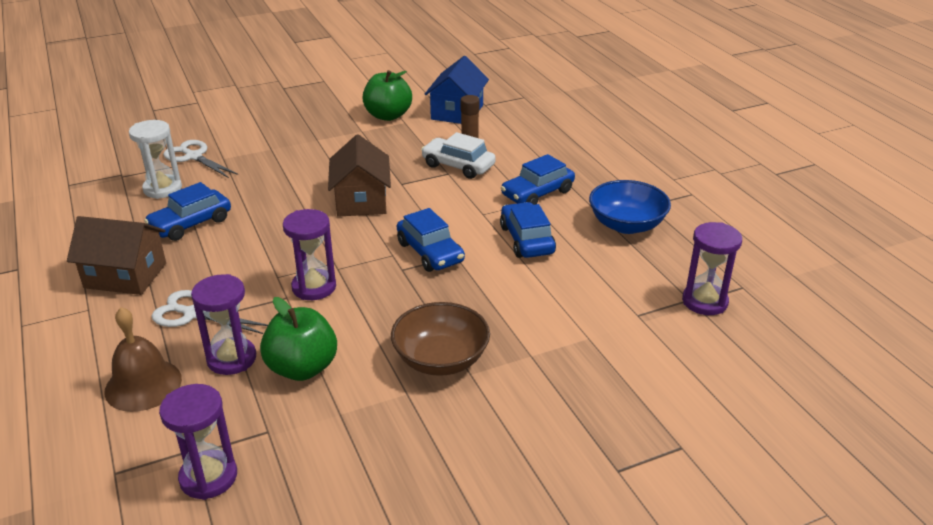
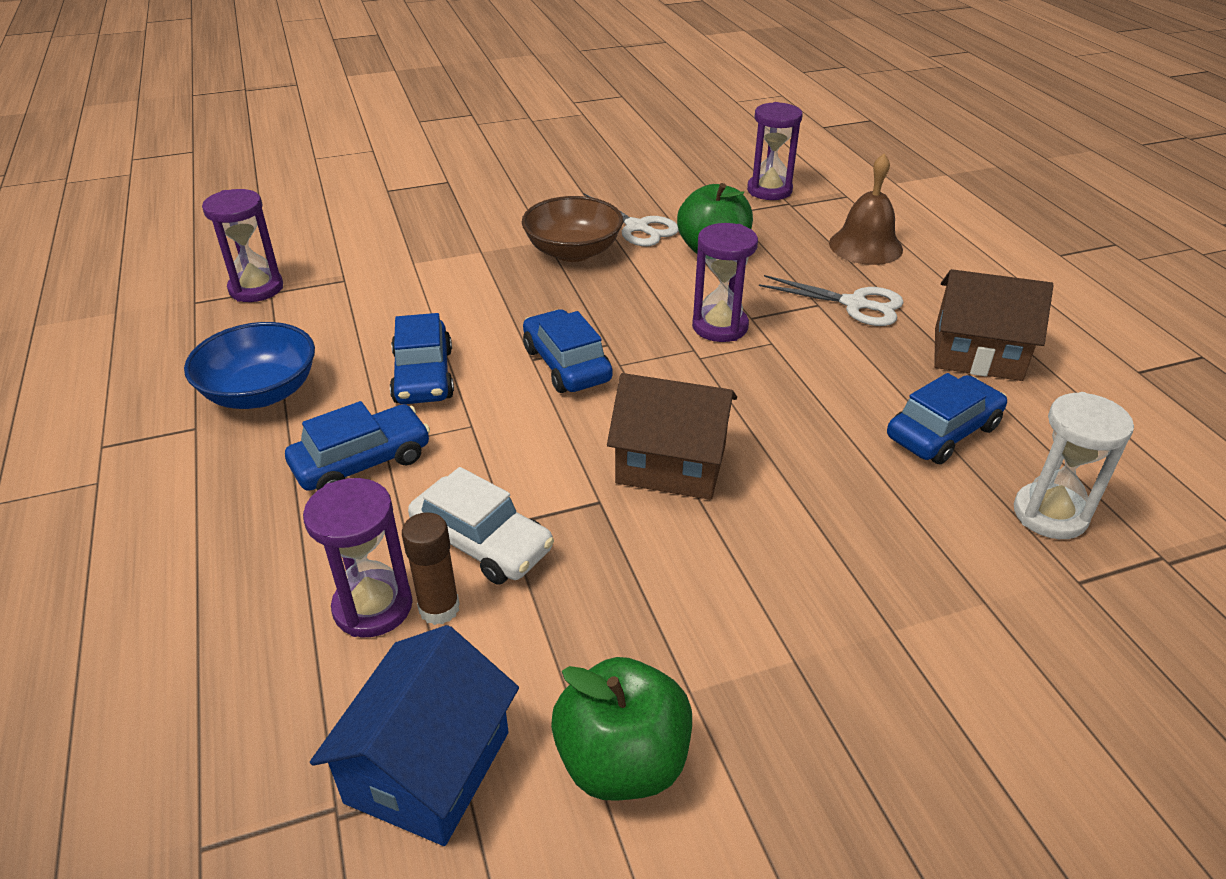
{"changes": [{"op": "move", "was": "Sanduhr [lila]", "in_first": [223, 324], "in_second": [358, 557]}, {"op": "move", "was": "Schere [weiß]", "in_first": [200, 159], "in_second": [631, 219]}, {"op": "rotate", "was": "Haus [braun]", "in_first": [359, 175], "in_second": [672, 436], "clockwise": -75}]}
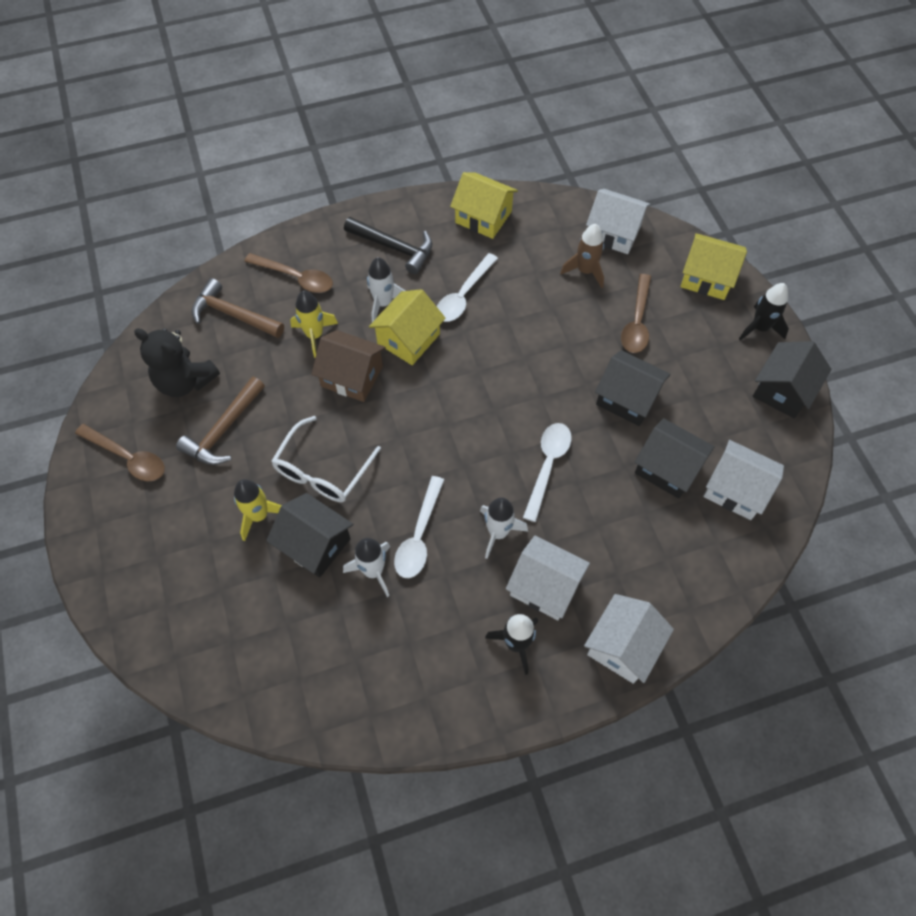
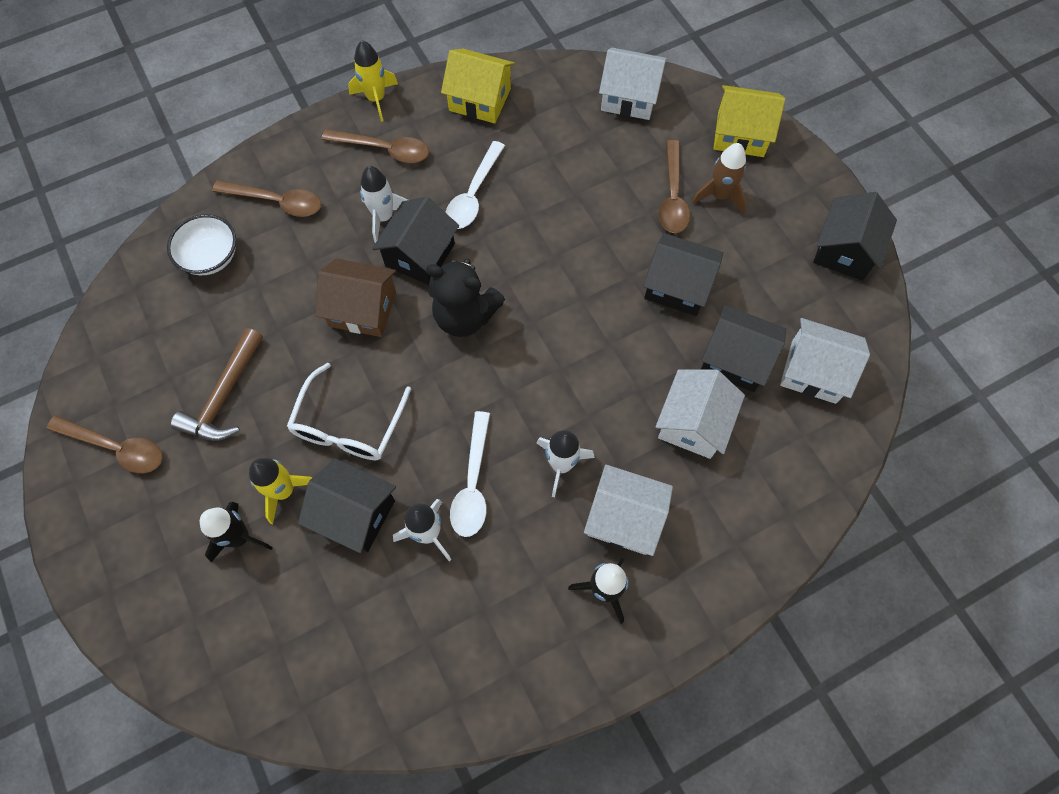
{"changes": [{"op": "replace", "was": "Hammer [braun]", "now": "Schüssel [weiß]", "in_first": [237, 308], "in_second": [201, 244]}, {"op": "move", "was": "Rakete [schwarz]", "in_first": [764, 312], "in_second": [236, 532]}, {"op": "replace", "was": "Hammer [schwarz]", "now": "Löffel [braun]", "in_first": [388, 245], "in_second": [375, 146]}, {"op": "move", "was": "Rakete [gelb]", "in_first": [314, 324], "in_second": [373, 81]}, {"op": "recolor", "was": "Haus [gelb]", "now": "Haus [schwarz]", "in_first": [407, 327], "in_second": [415, 240]}, {"op": "move", "was": "Teddybär [schwarz]", "in_first": [177, 362], "in_second": [465, 298]}, {"op": "move", "was": "Haus [weiß]", "in_first": [629, 639], "in_second": [700, 414]}, {"op": "move", "was": "Rakete [braun]", "in_first": [582, 256], "in_second": [719, 178]}, {"op": "delete", "was": "Löffel [weiß]", "in_first": [547, 472]}]}
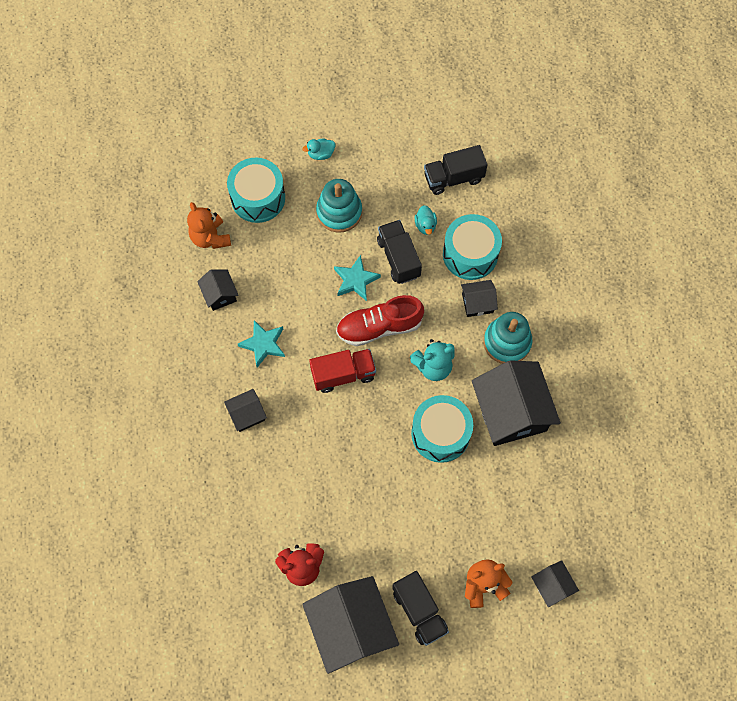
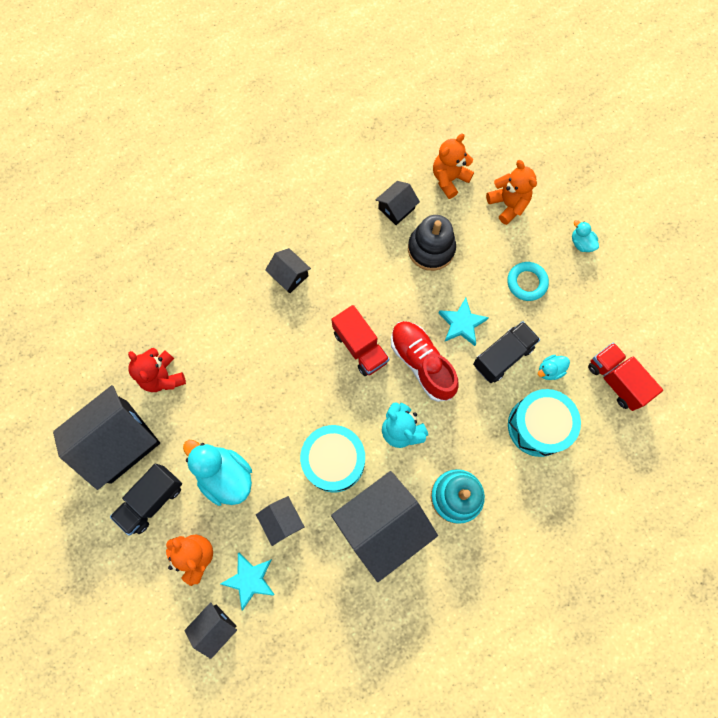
{"changes": [{"op": "insert", "now": "Ente [türkis]", "in_second": [217, 473]}, {"op": "move", "was": "Stern [türkis]", "in_first": [261, 343], "in_second": [248, 581]}, {"op": "move", "was": "Haus [schwarz]", "in_first": [479, 298], "in_second": [280, 521]}, {"op": "insert", "now": "Stapelspielzeug [schwarz]", "in_second": [432, 243]}, {"op": "replace", "was": "Trommel [türkis]", "now": "Teddybär [orange]", "in_first": [256, 190], "in_second": [511, 192]}, {"op": "replace", "was": "Stapelspielzeug [türkis]", "now": "Ring [türkis]", "in_first": [339, 206], "in_second": [528, 281]}, {"op": "recolor", "was": "Lastwagen [schwarz]", "now": "Lastwagen [rot]", "in_first": [455, 170], "in_second": [625, 376]}]}
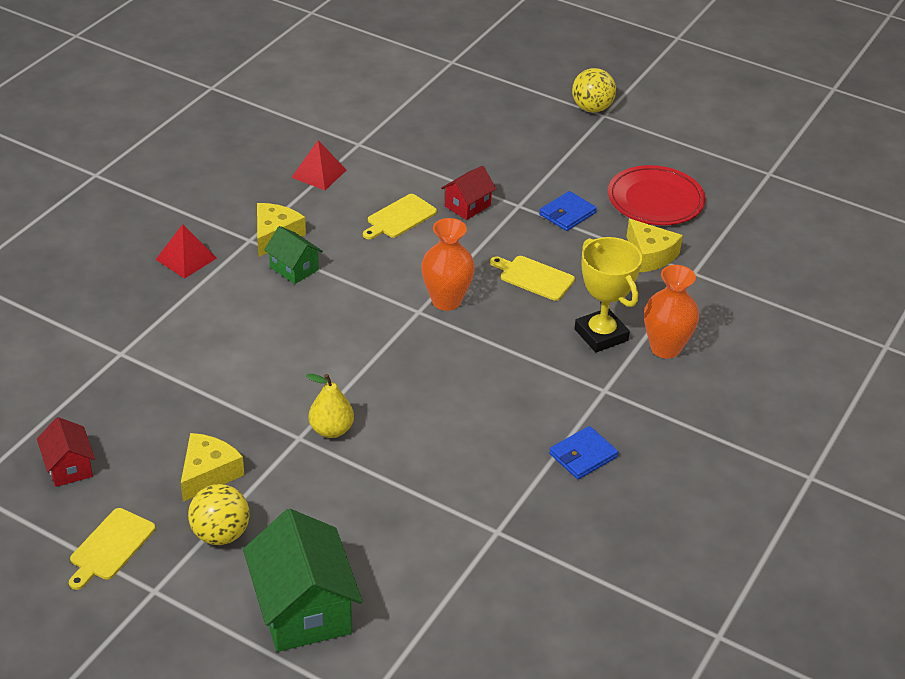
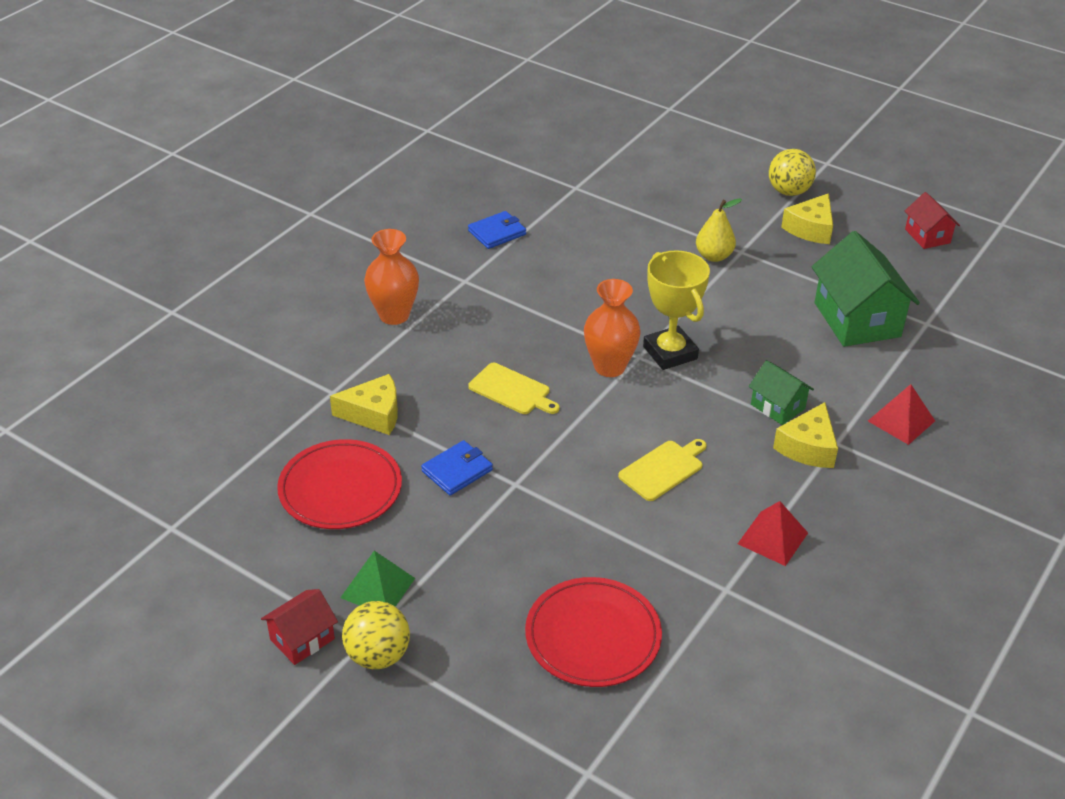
{"changes": [{"op": "move", "was": "Haus [rot]", "in_first": [468, 193], "in_second": [299, 627]}, {"op": "rotate", "was": "Käse [gelb]", "in_first": [654, 246], "in_second": [364, 404], "clockwise": 120}, {"op": "insert", "now": "Pyramide [grün]", "in_second": [377, 579]}, {"op": "insert", "now": "Teller [rot]", "in_second": [593, 632]}, {"op": "move", "was": "Pokal [gelb]", "in_first": [608, 294], "in_second": [676, 310]}, {"op": "move", "was": "Haus [grün]", "in_first": [303, 580], "in_second": [866, 289]}, {"op": "delete", "was": "Schneidebrett [gelb]", "in_first": [112, 549]}]}
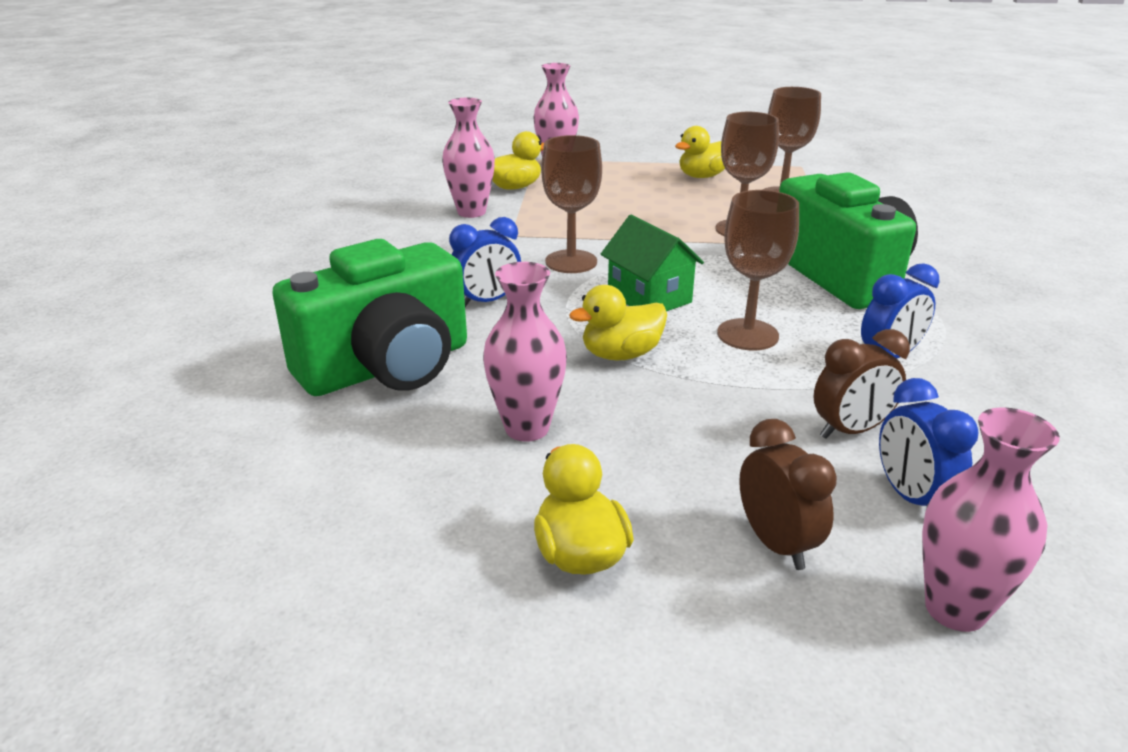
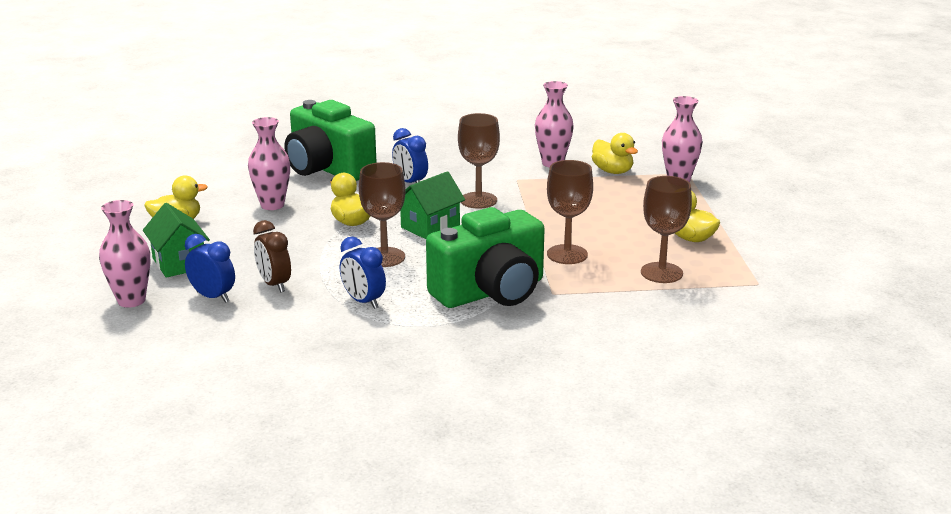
{"changes": [{"op": "replace", "was": "Wecker [braun]", "now": "Haus [grün]", "in_first": [788, 494], "in_second": [176, 240]}, {"op": "rotate", "was": "Wecker [blau]", "in_first": [928, 442], "in_second": [210, 268], "clockwise": 60}]}
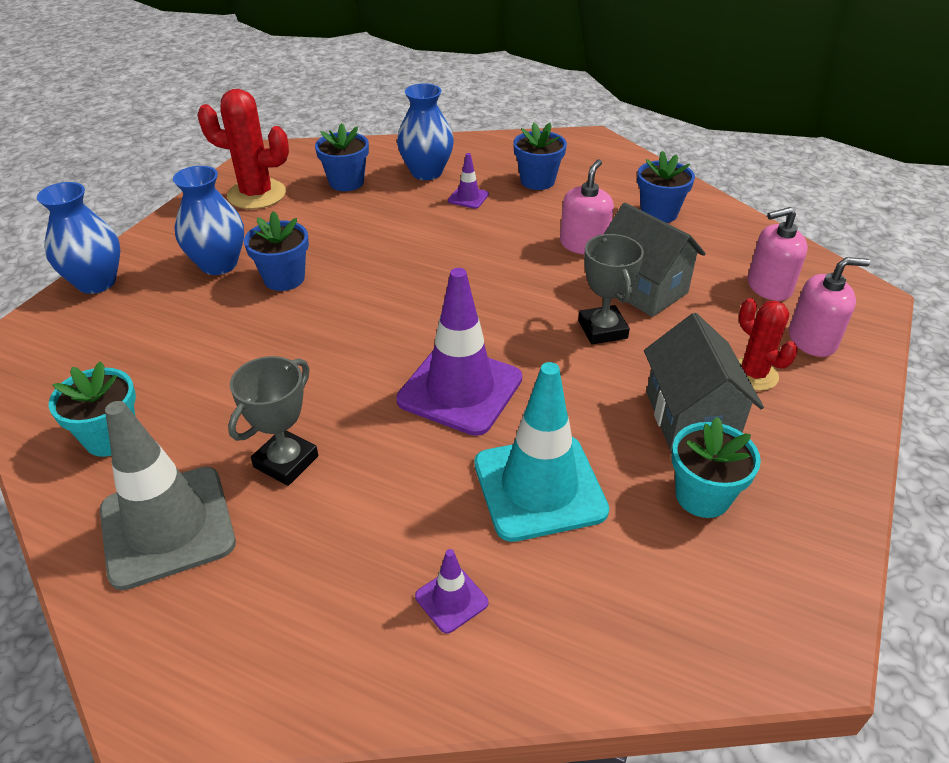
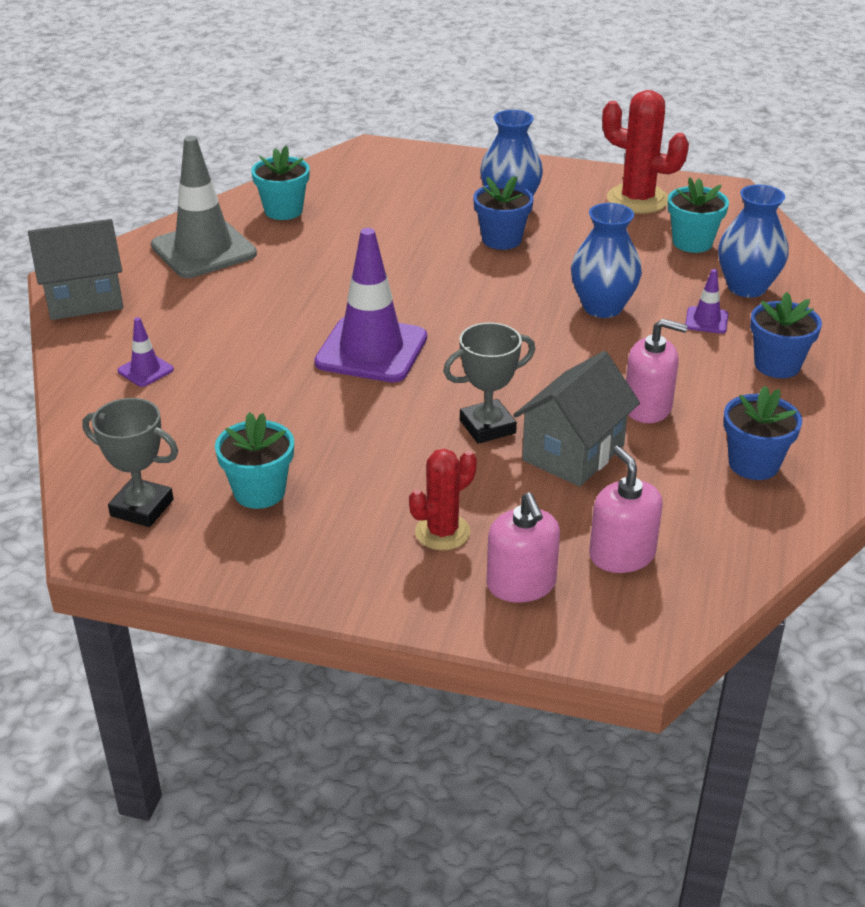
{"changes": [{"op": "move", "was": "Haus [grau]", "in_first": [704, 382], "in_second": [75, 269]}, {"op": "move", "was": "Pokal [grau]", "in_first": [273, 421], "in_second": [130, 462]}, {"op": "move", "was": "Vase [blau]", "in_first": [79, 238], "in_second": [606, 260]}, {"op": "rotate", "was": "Kaktus [rot]", "in_first": [243, 149], "in_second": [645, 152], "clockwise": -60}, {"op": "recolor", "was": "Blumentopf [blau]", "now": "Blumentopf [türkis]", "in_first": [342, 157], "in_second": [698, 215]}, {"op": "delete", "was": "Leitkegel [türkis]", "in_first": [542, 452]}]}
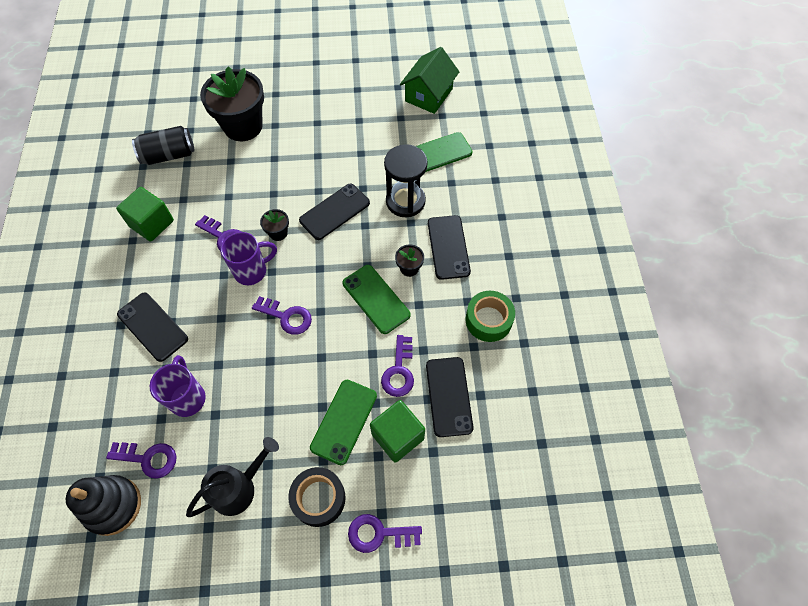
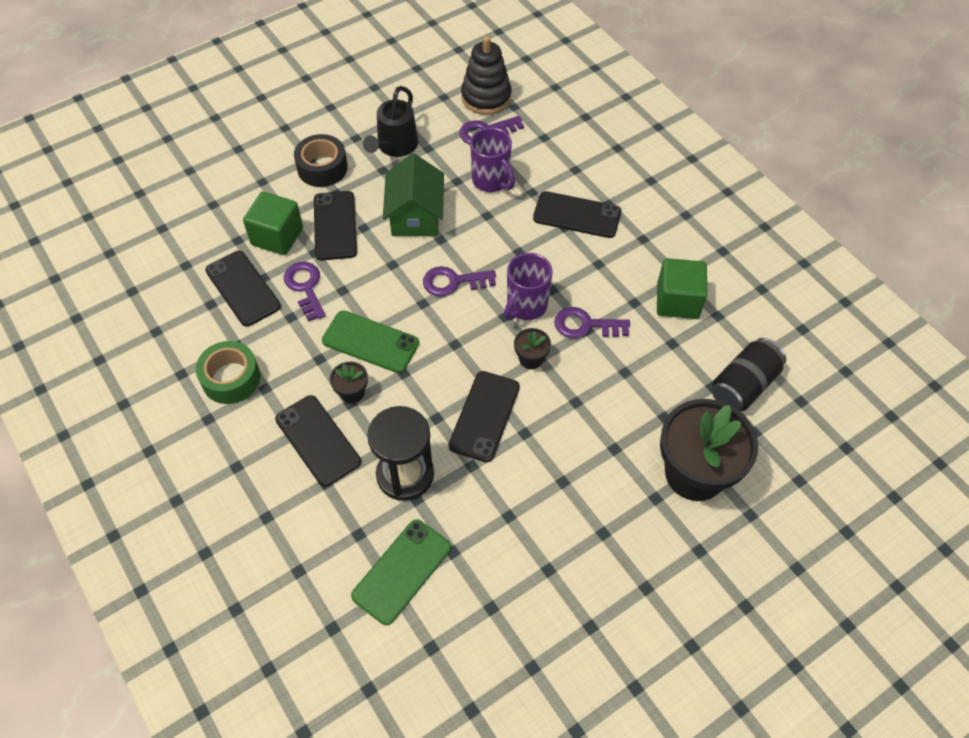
{"changes": [{"op": "recolor", "was": "Handy [grün]", "now": "Handy [schwarz]", "in_first": [343, 422], "in_second": [335, 225]}, {"op": "move", "was": "Haus [grün]", "in_first": [429, 80], "in_second": [413, 194]}, {"op": "delete", "was": "Schlüssel [lila]", "in_first": [385, 533]}]}
